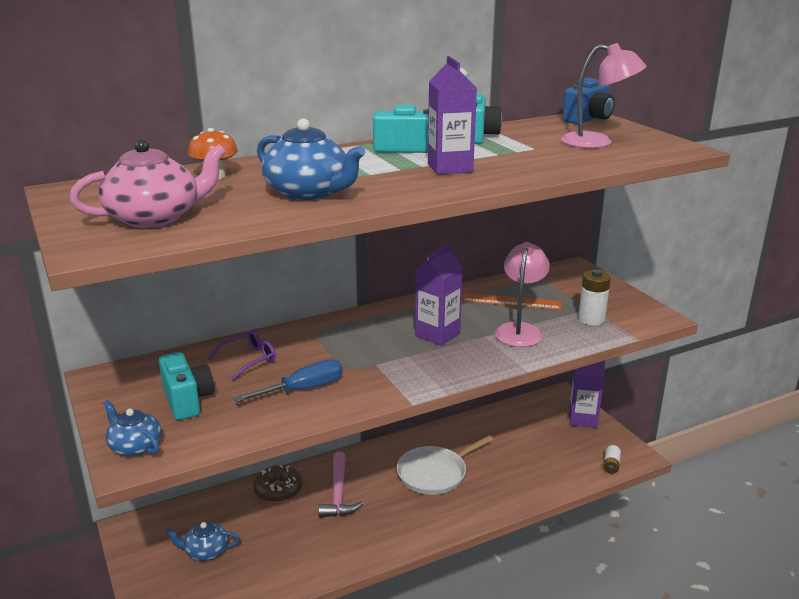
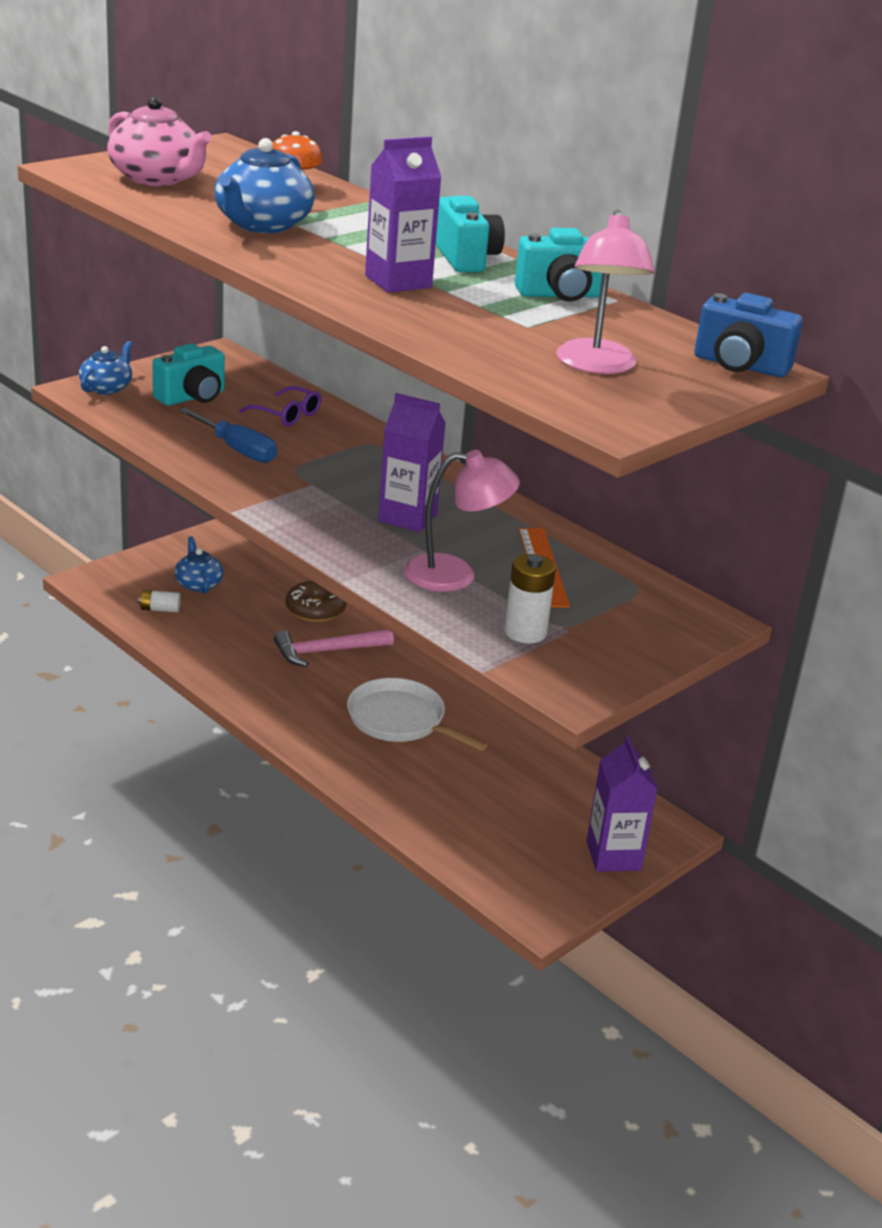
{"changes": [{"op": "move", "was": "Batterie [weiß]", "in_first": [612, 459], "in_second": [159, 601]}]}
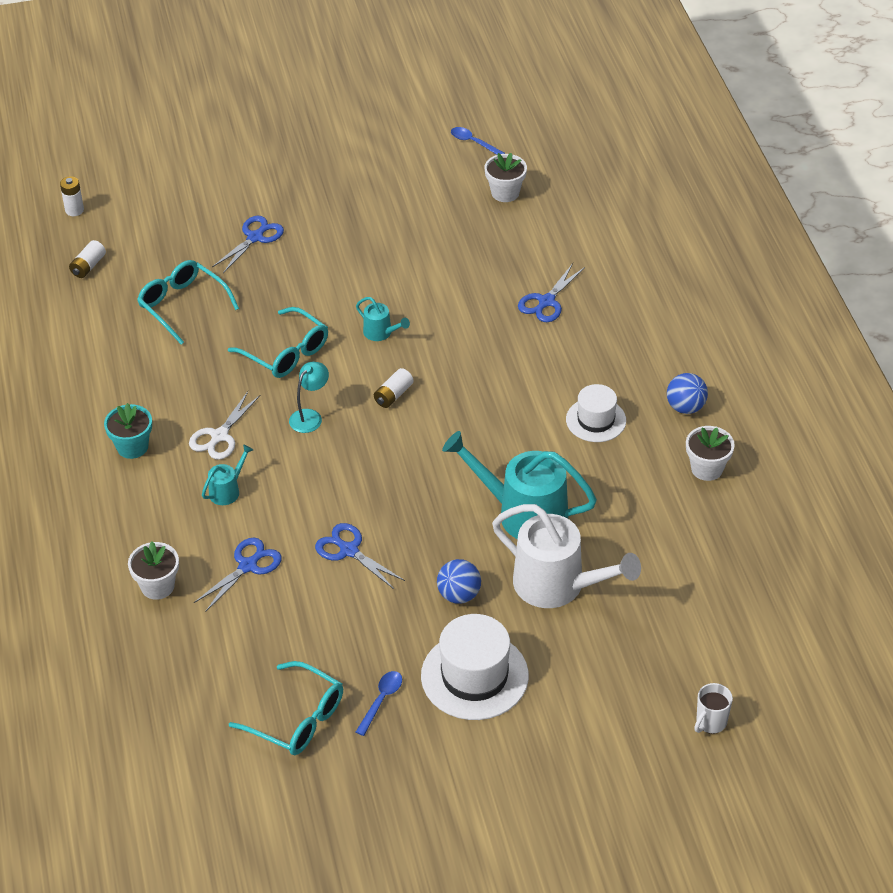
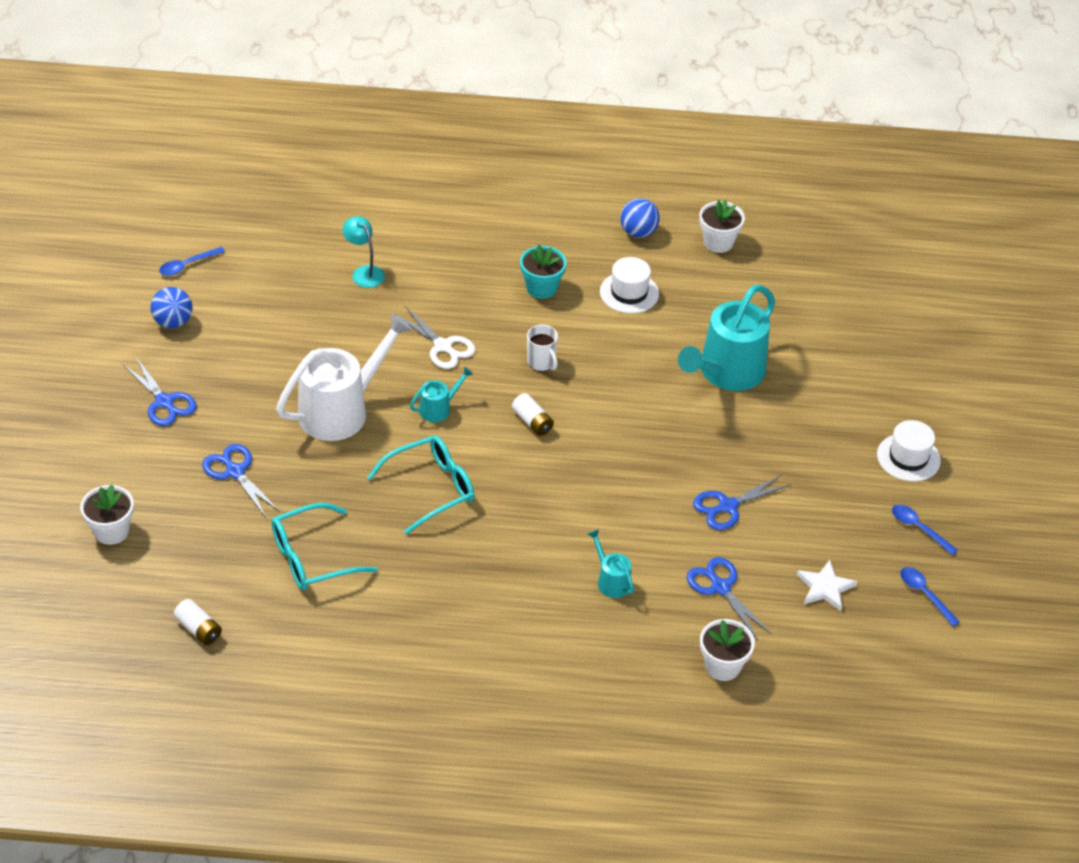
{"changes": [{"op": "move", "was": "Blumentopf [weiß]", "in_first": [505, 177], "in_second": [107, 514]}, {"op": "move", "was": "Schere [blau]", "in_first": [551, 292], "in_second": [160, 391]}, {"op": "move", "was": "Ball [blau]", "in_first": [459, 581], "in_second": [171, 307]}, {"op": "move", "was": "Gießkanne [weiß]", "in_first": [566, 556], "in_second": [344, 377]}, {"op": "move", "was": "Lampe [türkis]", "in_first": [309, 397], "in_second": [363, 252]}, {"op": "move", "was": "Schere [weiß]", "in_first": [225, 425], "in_second": [435, 337]}, {"op": "move", "was": "Blumentopf [türkis]", "in_first": [128, 431], "in_second": [543, 271]}, {"op": "move", "was": "Tasse [weiß]", "in_first": [713, 708], "in_second": [542, 348]}, {"op": "insert", "now": "Stern [weiß]", "in_second": [827, 585]}, {"op": "resize", "was": "Hut [weiß]", "in_first": [475, 667], "in_second": [909, 451], "ratio": 0.62}, {"op": "replace", "was": "Brille [türkis]", "now": "Löffel [blau]", "in_first": [286, 708], "in_second": [930, 596]}, {"op": "delete", "was": "Batterie [weiß]", "in_first": [72, 196]}]}
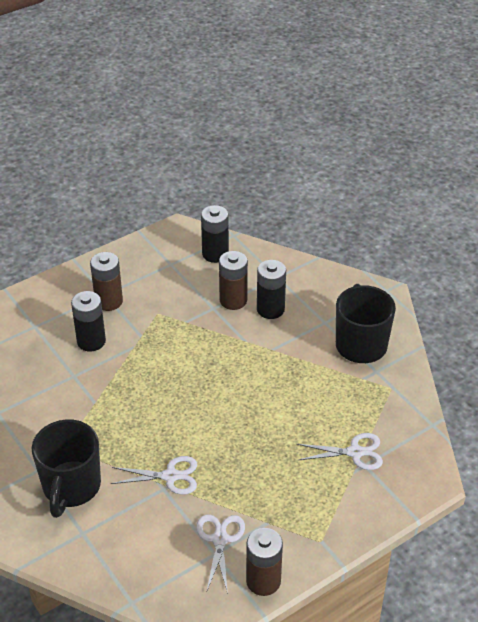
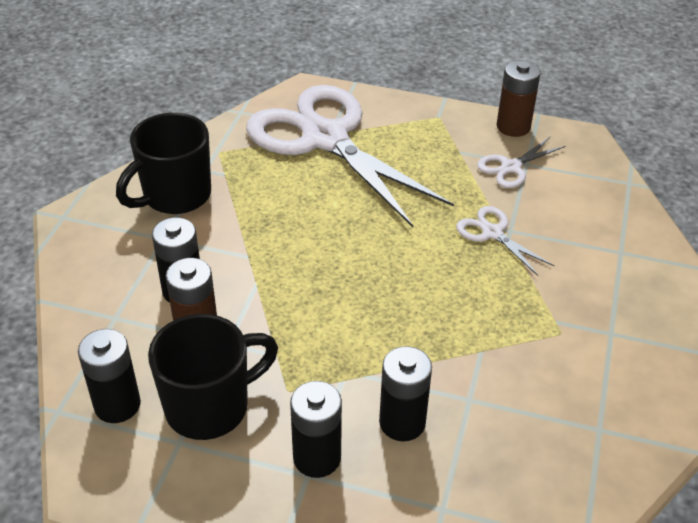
{"changes": [{"op": "move", "was": "Tasse [schwarz]", "in_first": [66, 468], "in_second": [213, 377]}, {"op": "resize", "was": "Schere [weiß]", "in_first": [340, 451], "in_second": [350, 156], "ratio": 2.44}, {"op": "recolor", "was": "Batterie [braun]", "now": "Batterie [schwarz]", "in_first": [106, 281], "in_second": [316, 429]}]}
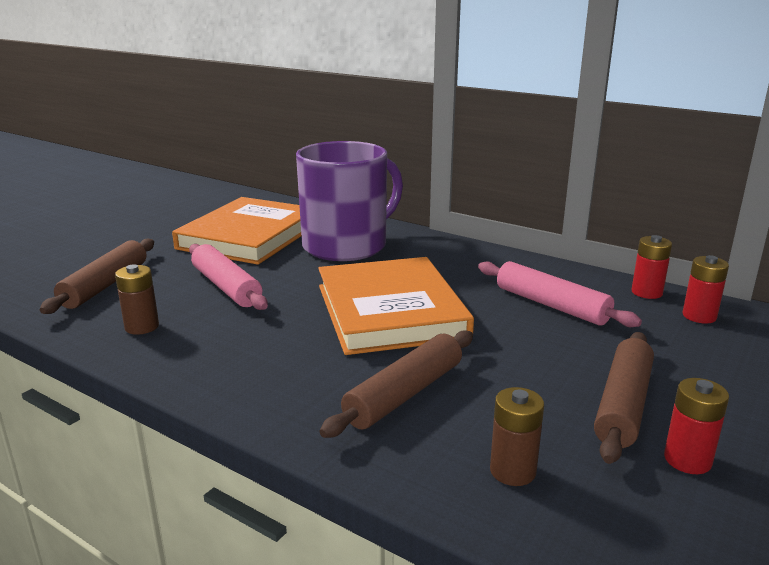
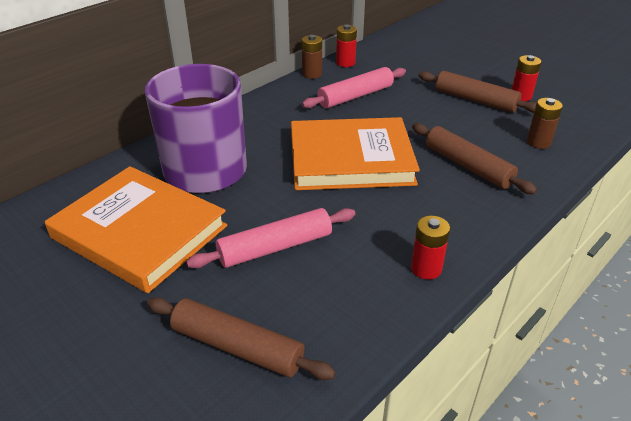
{"changes": [{"op": "move", "was": "Batterie [braun]", "in_first": [137, 299], "in_second": [312, 57]}, {"op": "move", "was": "Batterie [rot]", "in_first": [706, 289], "in_second": [430, 248]}]}
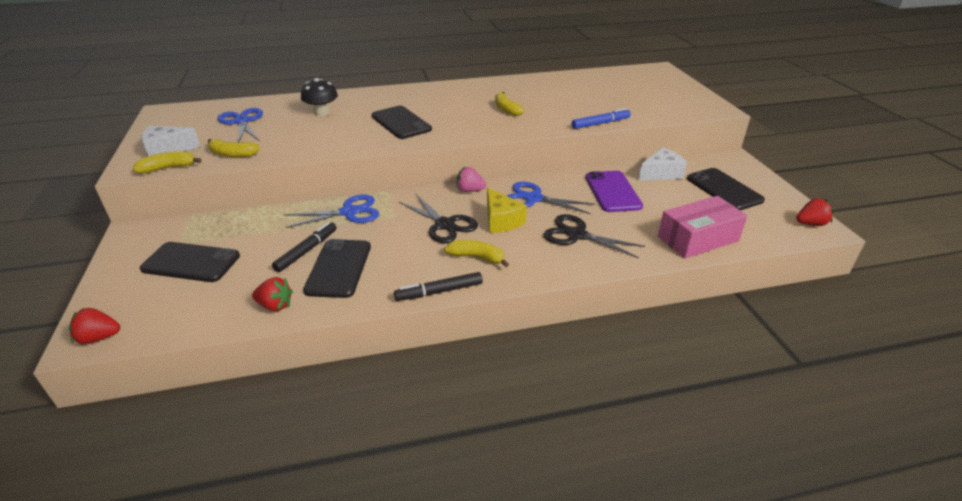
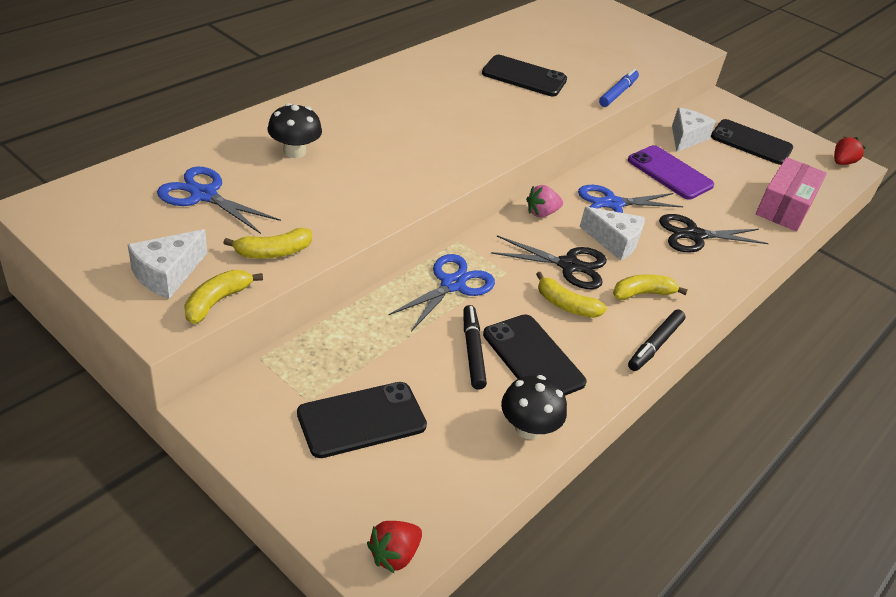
{"changes": [{"op": "move", "was": "Handy [schwarz]", "in_first": [402, 122], "in_second": [524, 75]}, {"op": "replace", "was": "Erdbeere [rot]", "now": "Pilz [schwarz]", "in_first": [272, 294], "in_second": [534, 407]}, {"op": "move", "was": "Banane [gelb]", "in_first": [509, 104], "in_second": [571, 295]}, {"op": "recolor", "was": "Käse [gelb]", "now": "Käse [weiß]", "in_first": [507, 210], "in_second": [612, 233]}]}
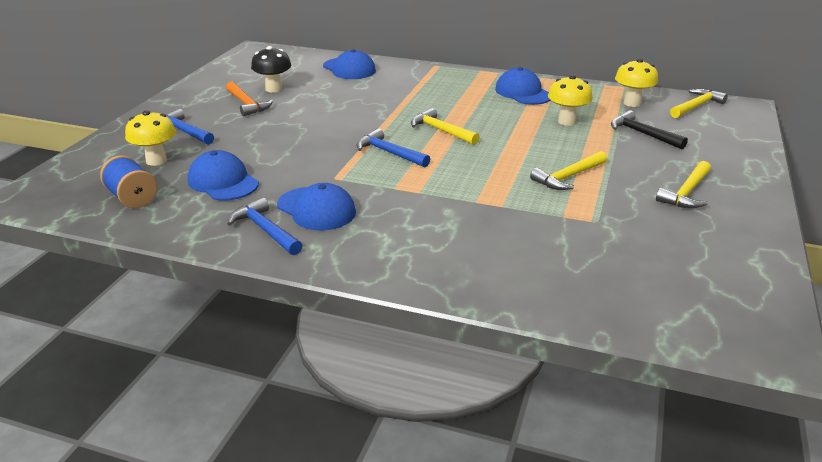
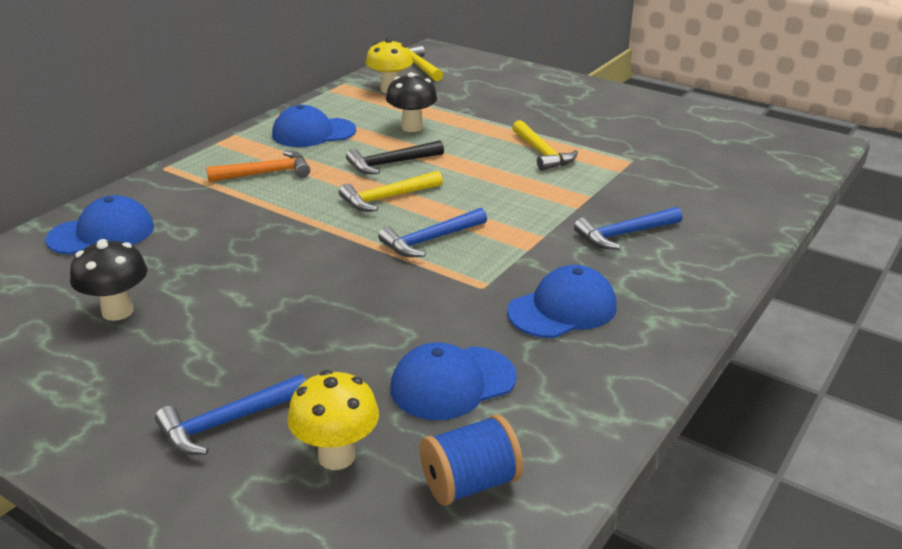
{"changes": [{"op": "move", "was": "Hammer [orange]", "in_first": [249, 98], "in_second": [258, 166]}, {"op": "move", "was": "Hammer [schwarz]", "in_first": [649, 129], "in_second": [395, 157]}, {"op": "recolor", "was": "Pilz [gelb]", "now": "Pilz [schwarz]", "in_first": [570, 100], "in_second": [412, 102]}, {"op": "move", "was": "Hammer [blau]", "in_first": [265, 226], "in_second": [628, 228]}, {"op": "delete", "was": "Hammer [gelb]", "in_first": [683, 184]}]}
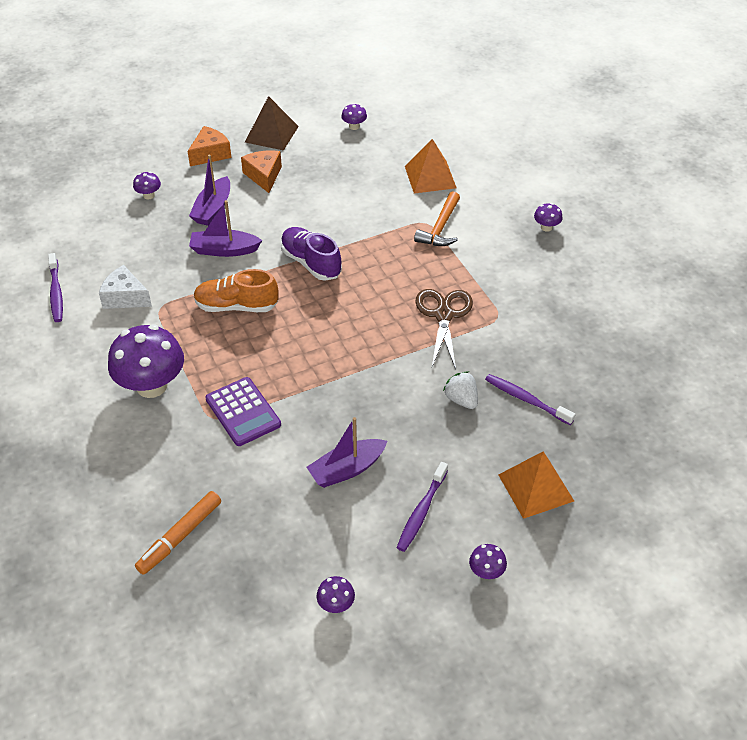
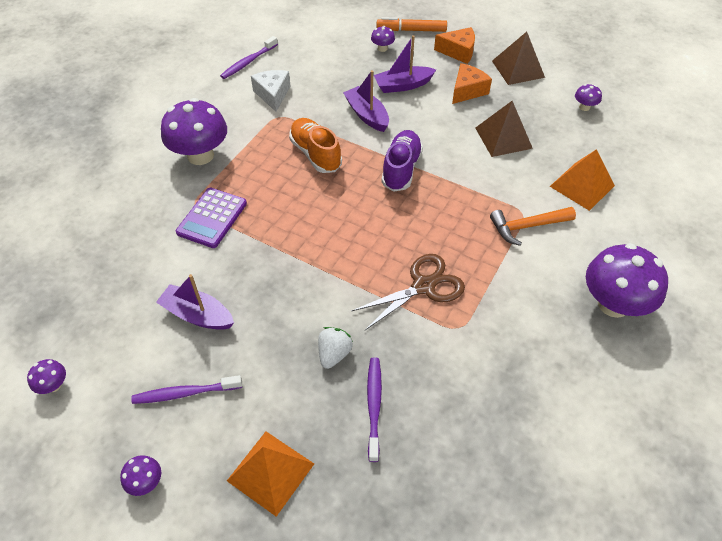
{"changes": [{"op": "move", "was": "Filzstift [orange]", "in_first": [178, 533], "in_second": [412, 24]}, {"op": "insert", "now": "Pyramide [braun]", "in_second": [504, 129]}, {"op": "resize", "was": "Pilz [lila]", "in_first": [548, 217], "in_second": [627, 280], "ratio": 2.29}]}
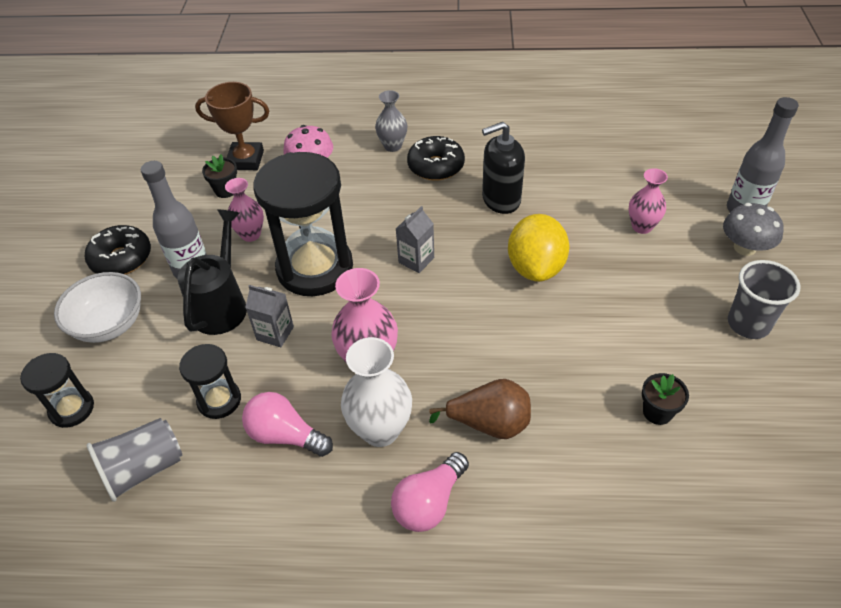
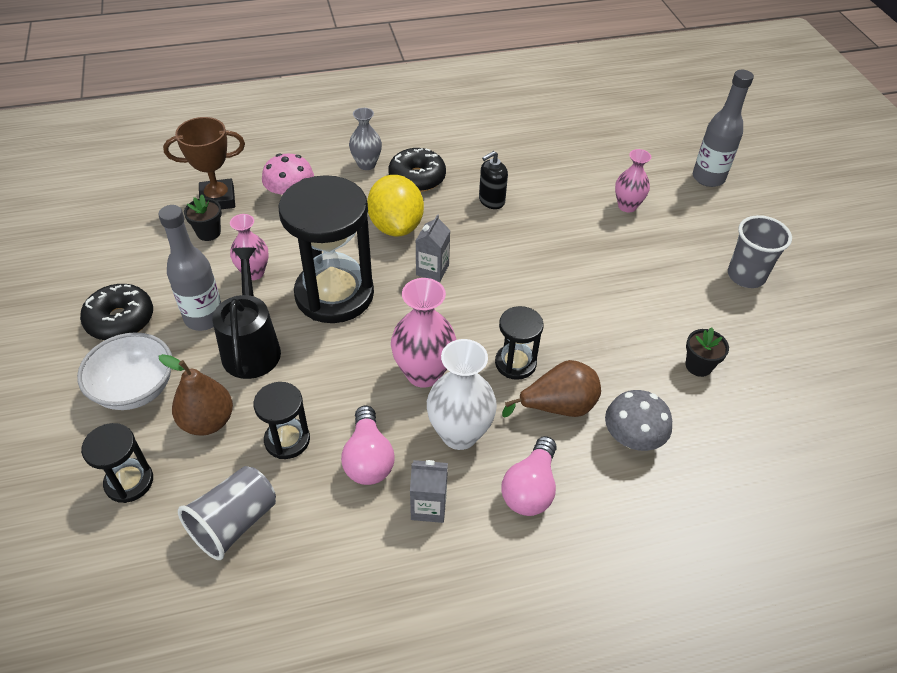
{"changes": [{"op": "insert", "now": "Birne [braun]", "in_second": [196, 395]}, {"op": "rotate", "was": "Glühbirne [rosa]", "in_first": [287, 424], "in_second": [367, 445], "clockwise": -105}, {"op": "move", "was": "Zitrone [gelb]", "in_first": [539, 248], "in_second": [395, 205]}, {"op": "move", "was": "Getränkekarton [grau]", "in_first": [269, 316], "in_second": [429, 491]}, {"op": "resize", "was": "Seifenspender [schwarz]", "in_first": [503, 168], "in_second": [493, 180], "ratio": 0.66}, {"op": "insert", "now": "Sanduhr [schwarz]", "in_second": [519, 343]}, {"op": "move", "was": "Pilz [grau]", "in_first": [753, 229], "in_second": [638, 420]}]}
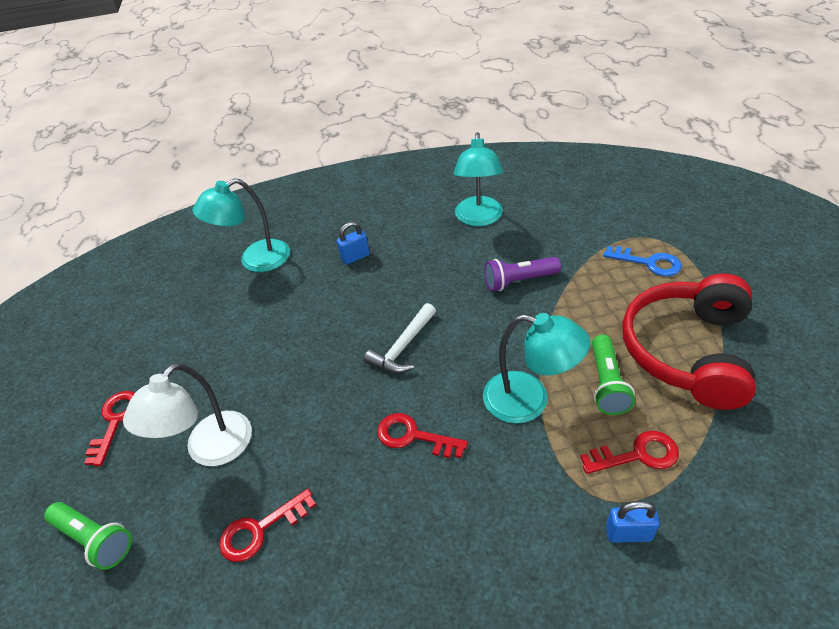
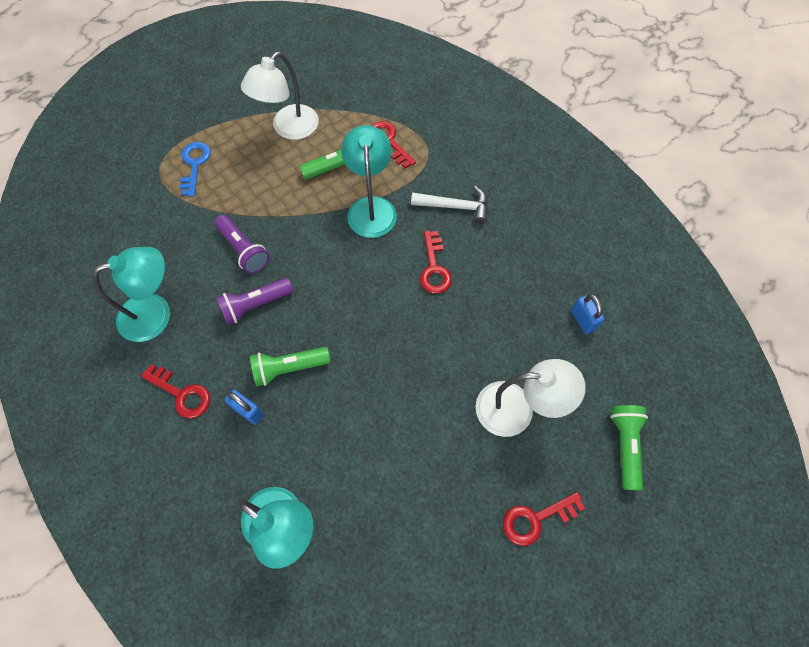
{"changes": [{"op": "move", "was": "Schlüssel [rot]", "in_first": [267, 525], "in_second": [175, 391]}, {"op": "insert", "now": "Taschenlampe [lila]", "in_second": [255, 301]}, {"op": "replace", "was": "Kopfhörer [rot]", "now": "Lampe [weiß]", "in_first": [689, 341], "in_second": [280, 96]}, {"op": "insert", "now": "Taschenlampe [grün]", "in_second": [290, 366]}, {"op": "move", "was": "Hammer [weiß]", "in_first": [400, 338], "in_second": [449, 205]}, {"op": "move", "was": "Vorhängeschloss [blau]", "in_first": [633, 522], "in_second": [587, 314]}]}
